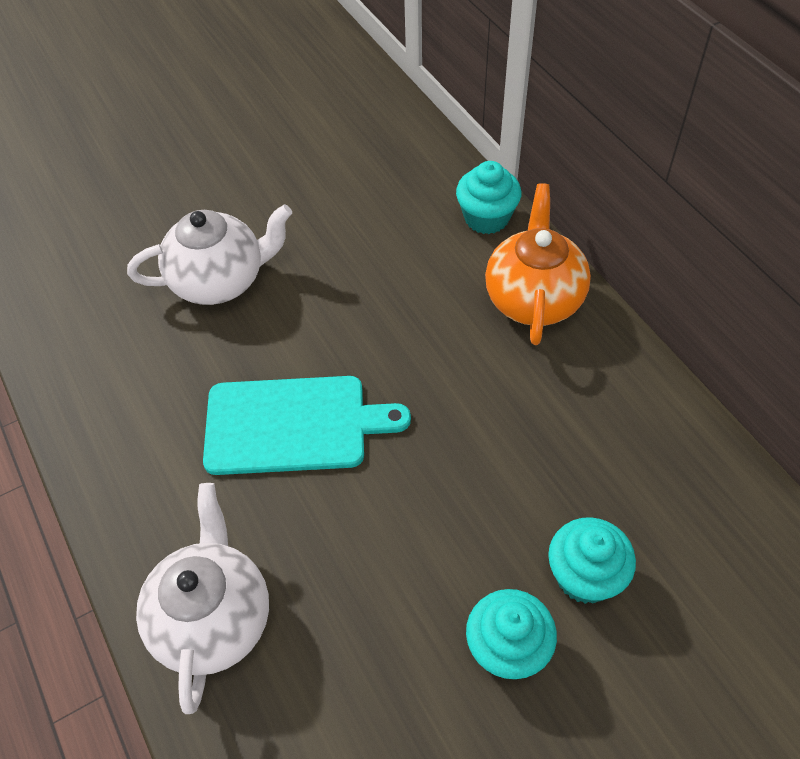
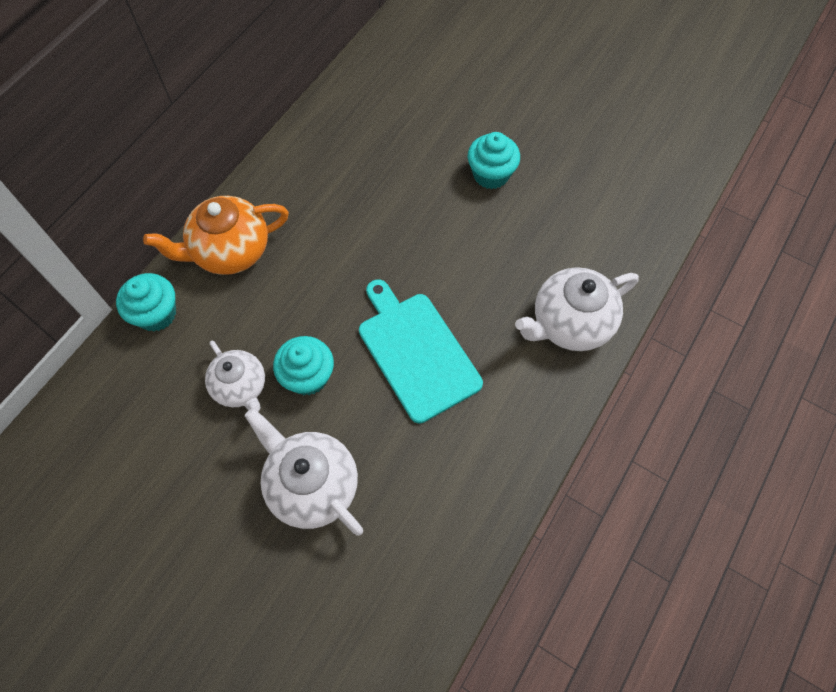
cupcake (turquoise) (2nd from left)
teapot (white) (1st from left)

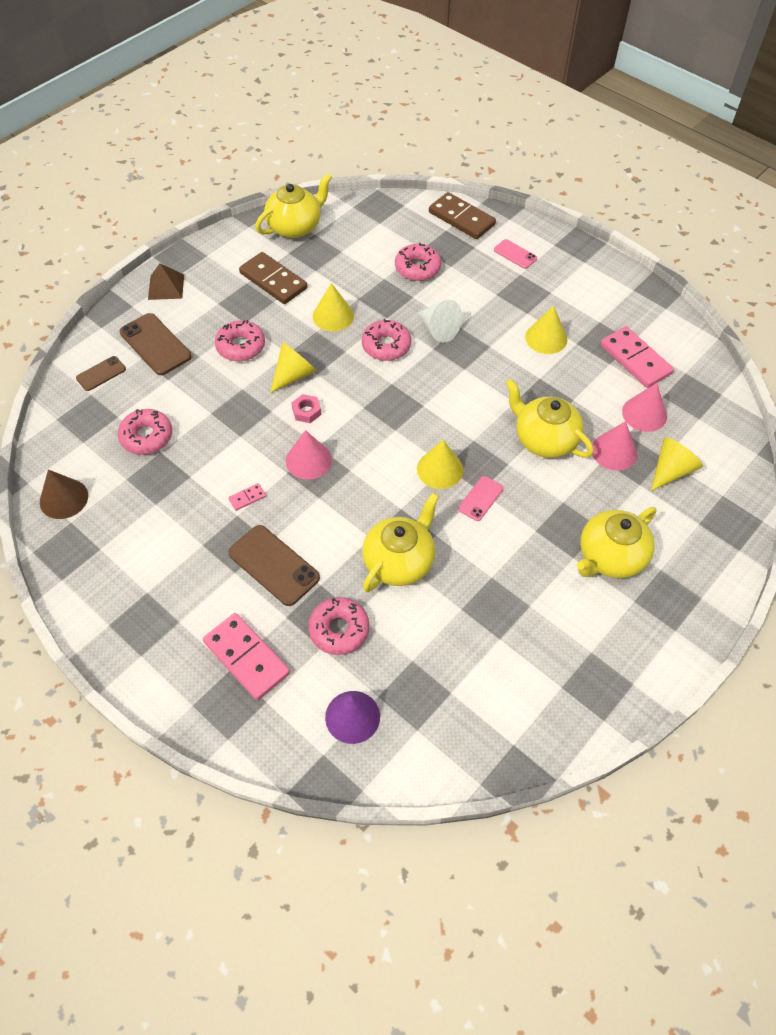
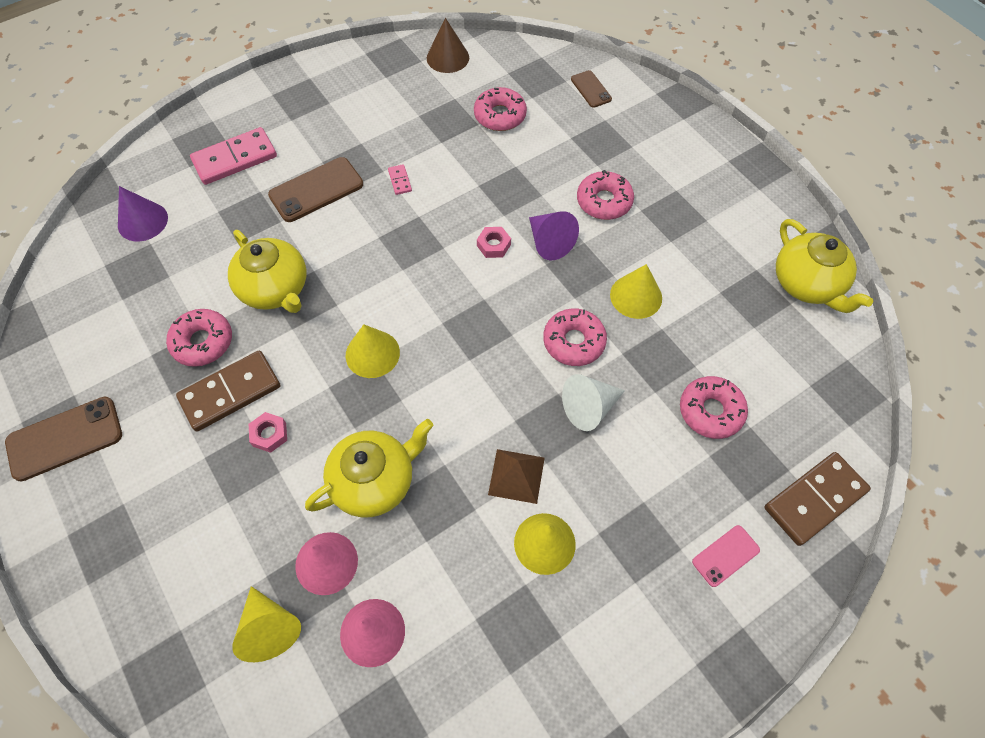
domino (brown) (1st from left)
pyramid (brown)
phone (brown) (1st from left)
domino (pink) (3rd from left in the first image)
cone (purple) (2nd from left)
cone (pink) (1st from left in the first image)
phone (pink) (1st from left in the first image)
teapot (yellow) (4th from left in the first image)
donut (pink) (1st from left)
nut (pink) (1st from left)

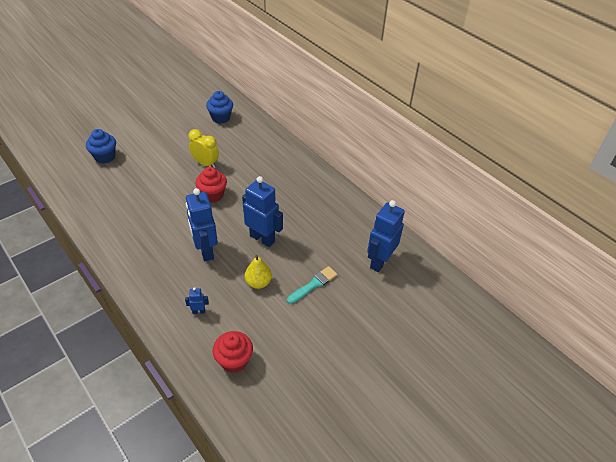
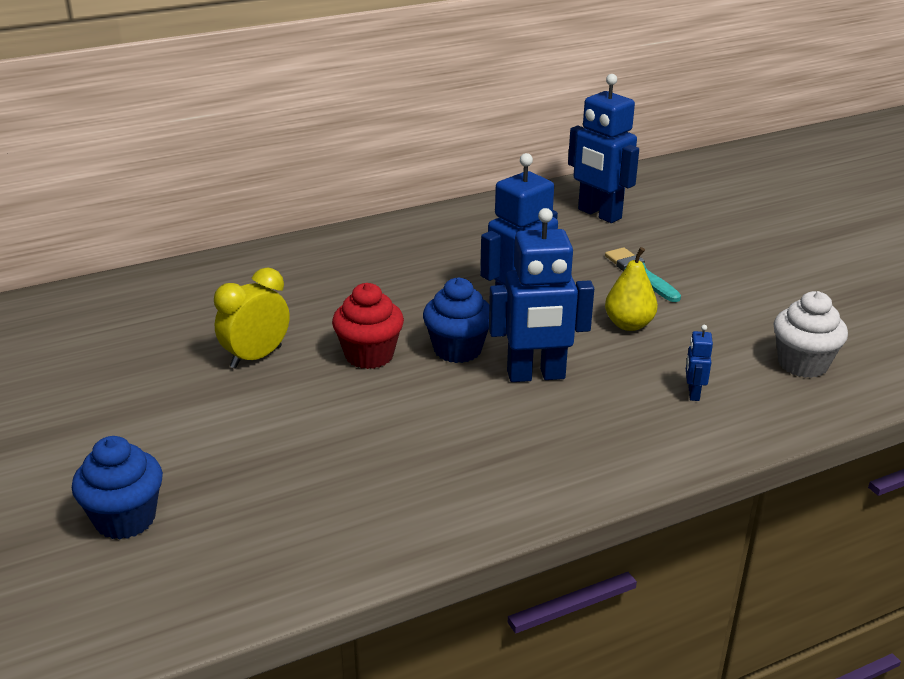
cupcake (blue) (2nd from left)
cupcake (white)

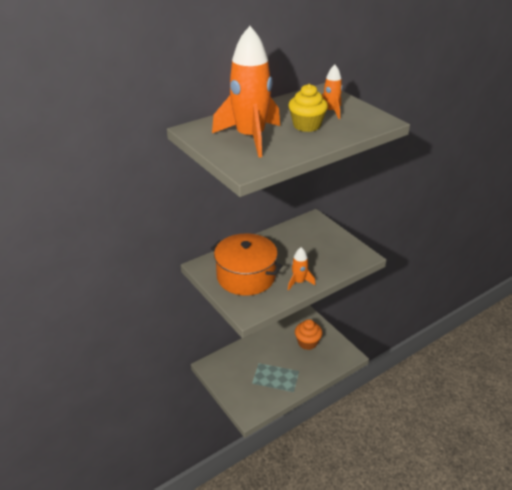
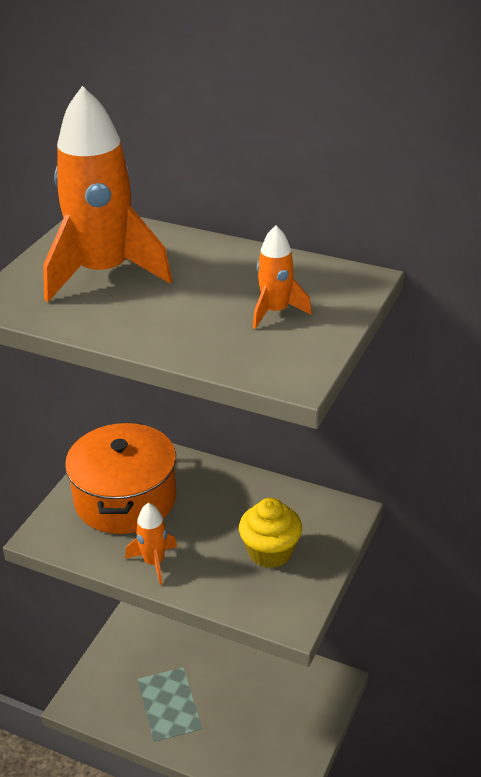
cupcake (yellow)
cupcake (orange)

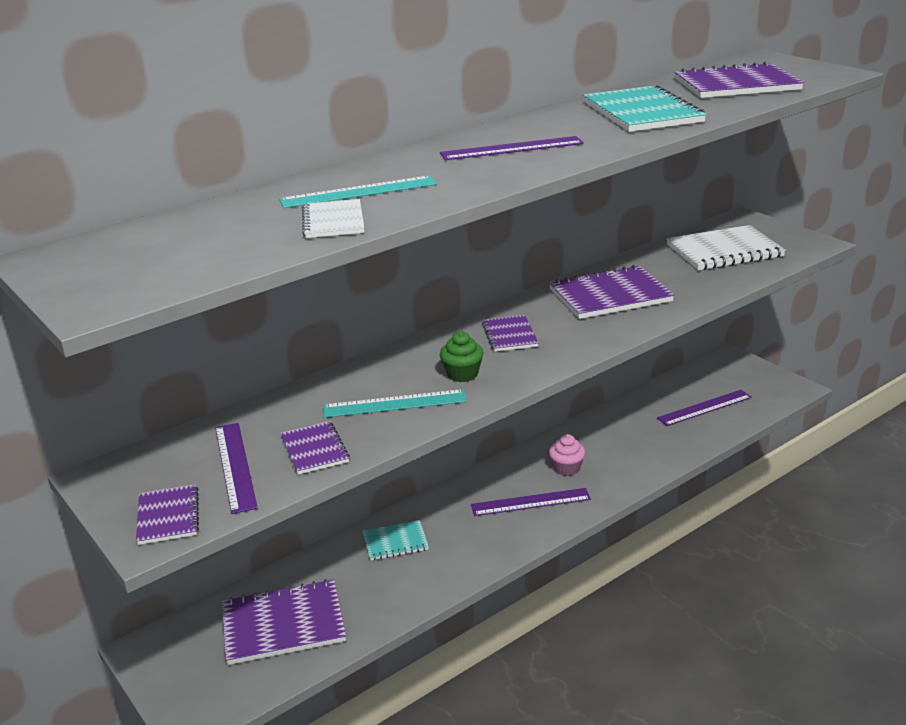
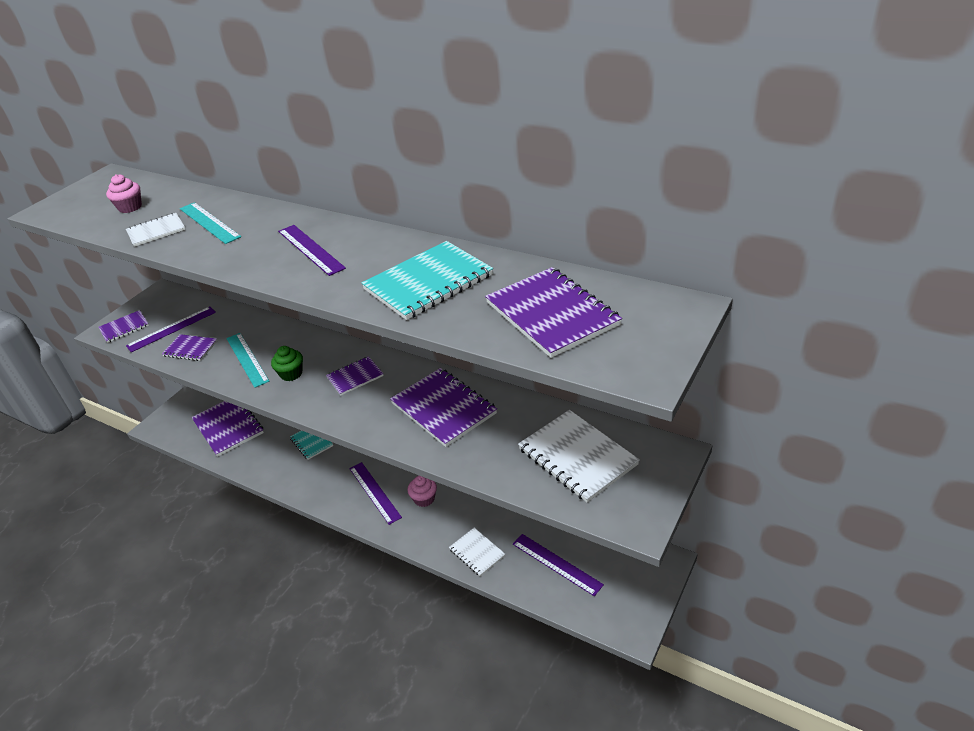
notebook (purple) (2nd from left)
cupcake (pink) (1st from left)
notebook (white) (2nd from left)

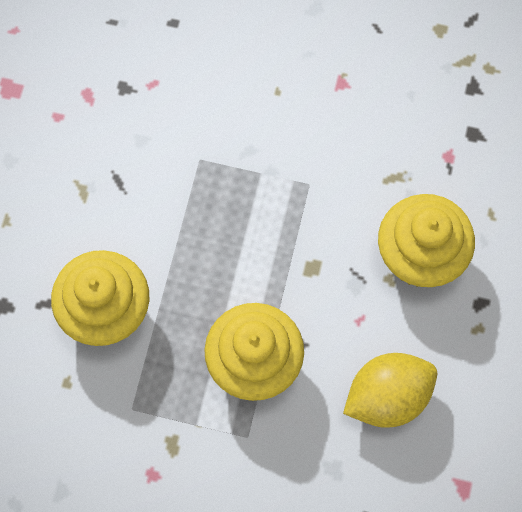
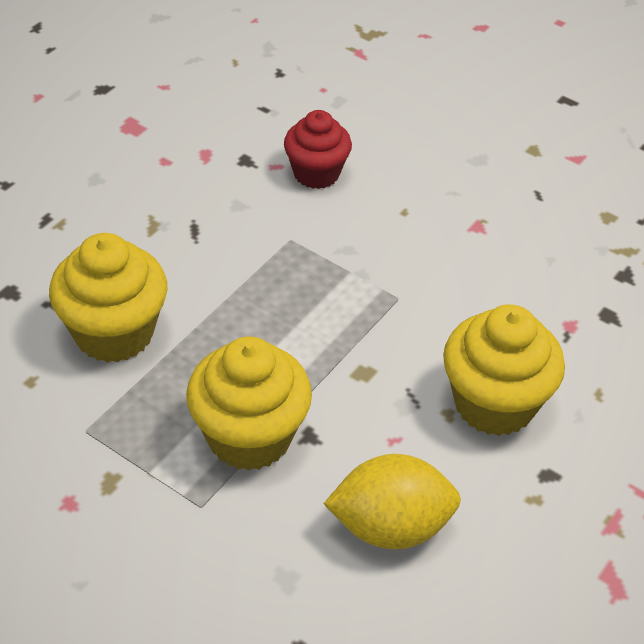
cupcake (red)

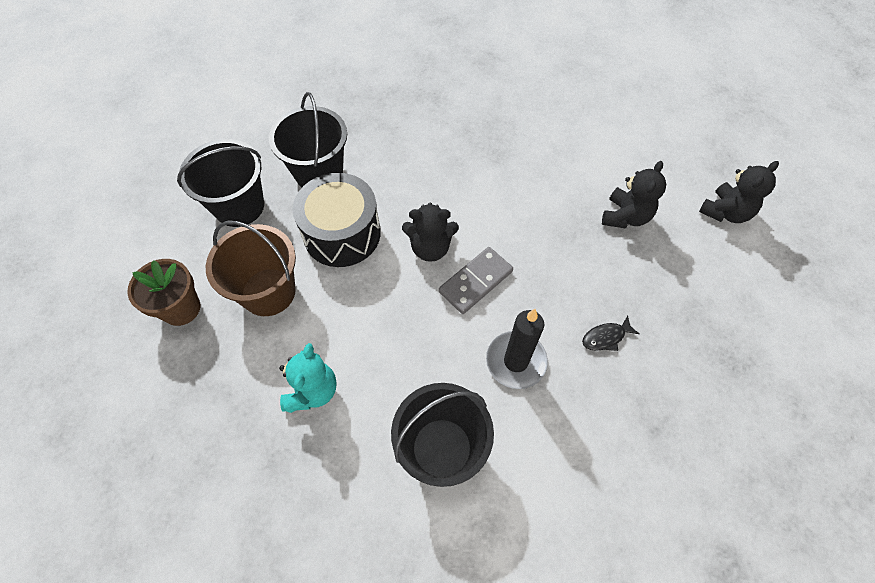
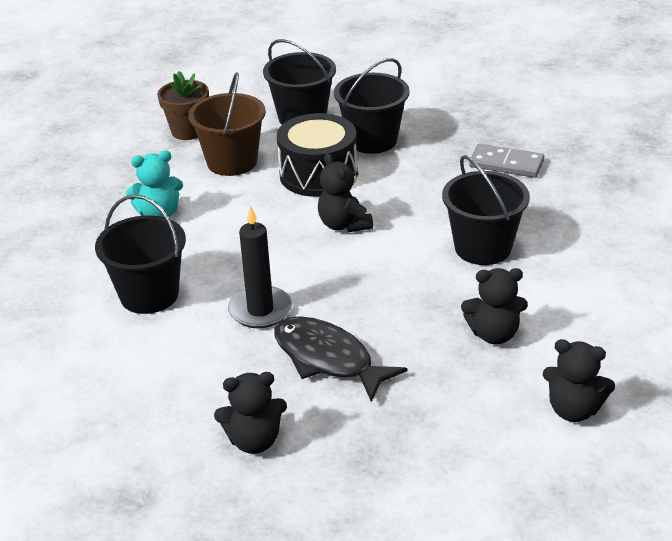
domino (grey)
fish (black)
bucket (black) (4th from left)
teddy bear (black) (1st from left)

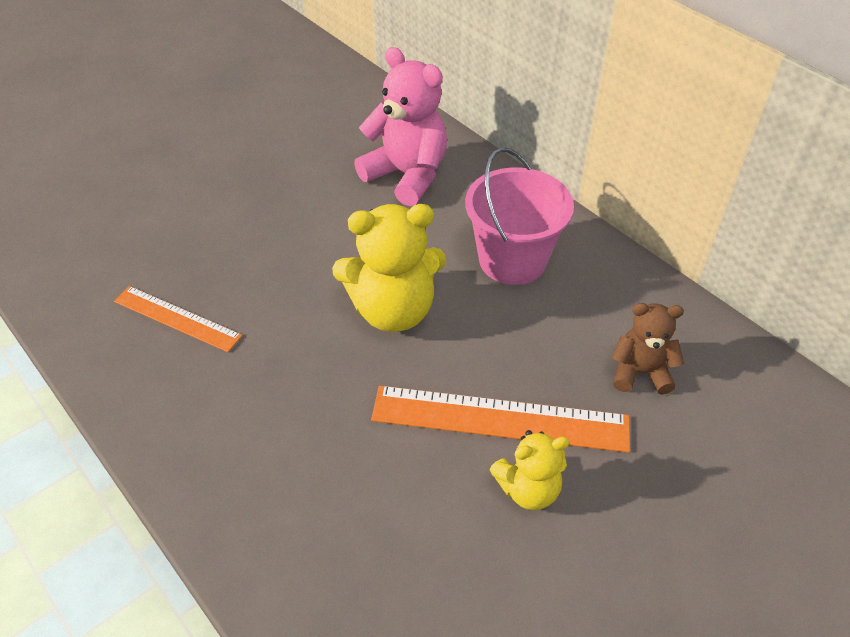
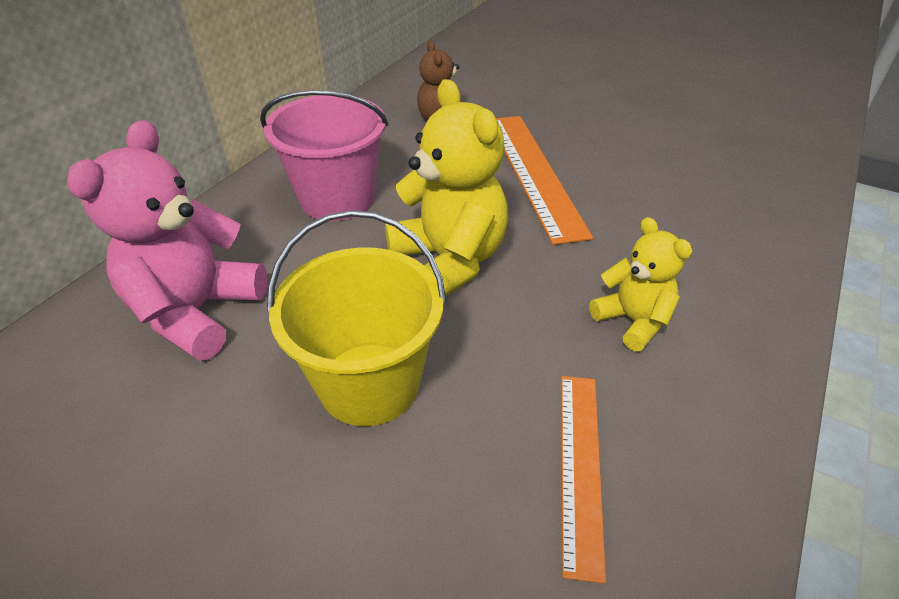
teddy bear (yellow) (2nd from left)
bucket (yellow)

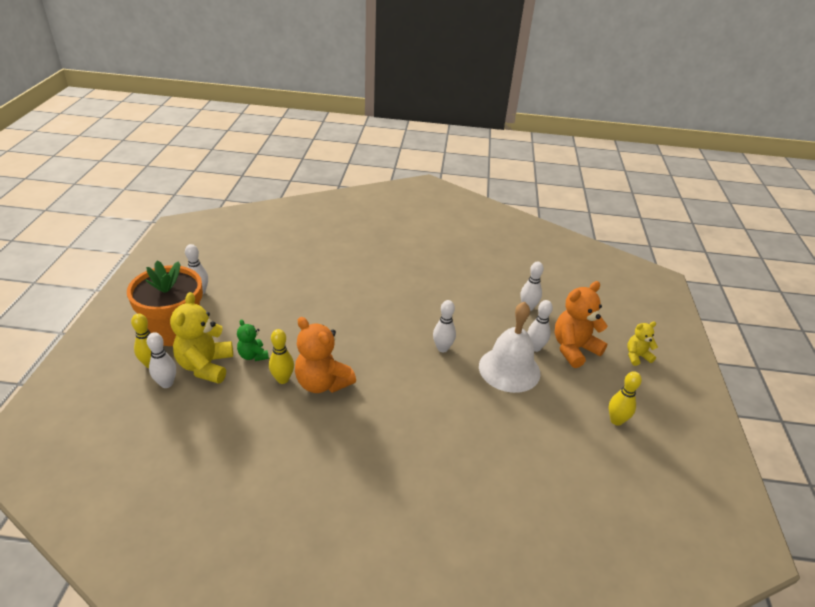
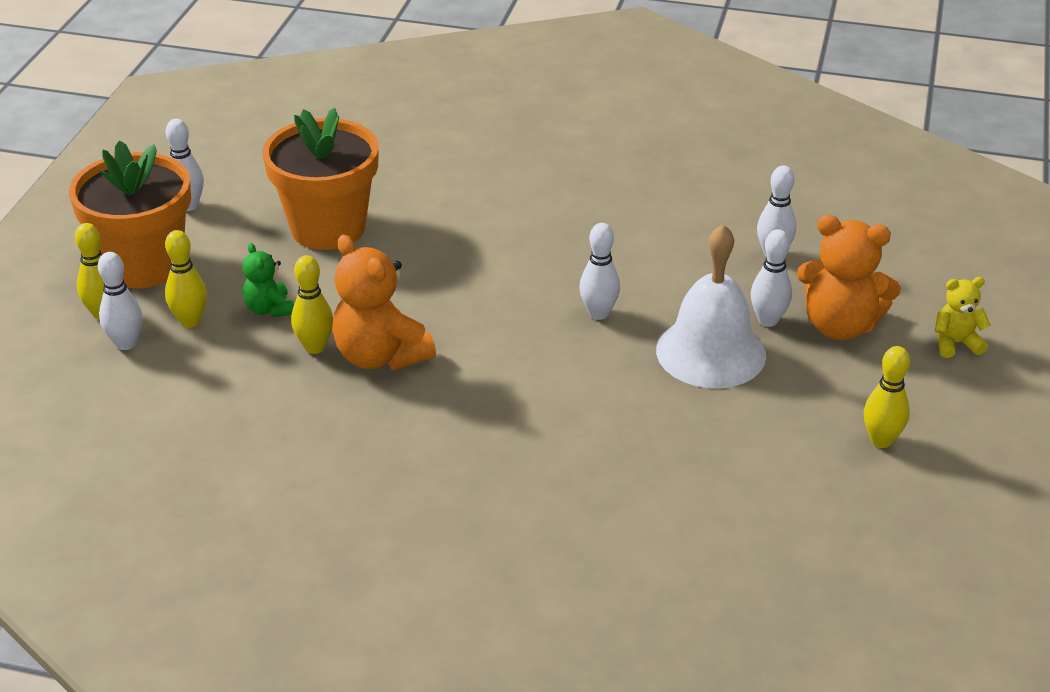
teddy bear (orange) (2nd from left)
bowling pin (yellow) (2nd from left)
flower pot (orange) (2nd from left)

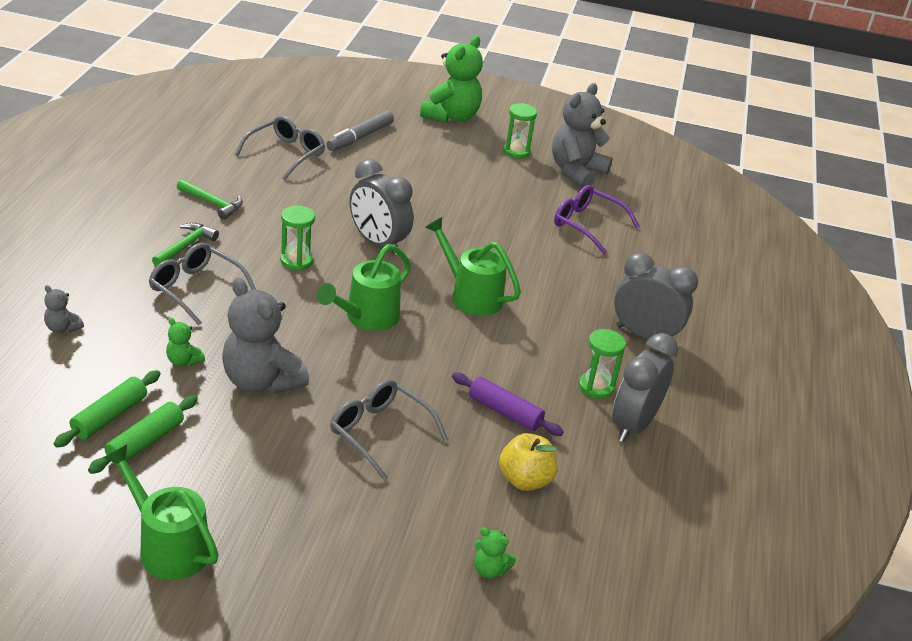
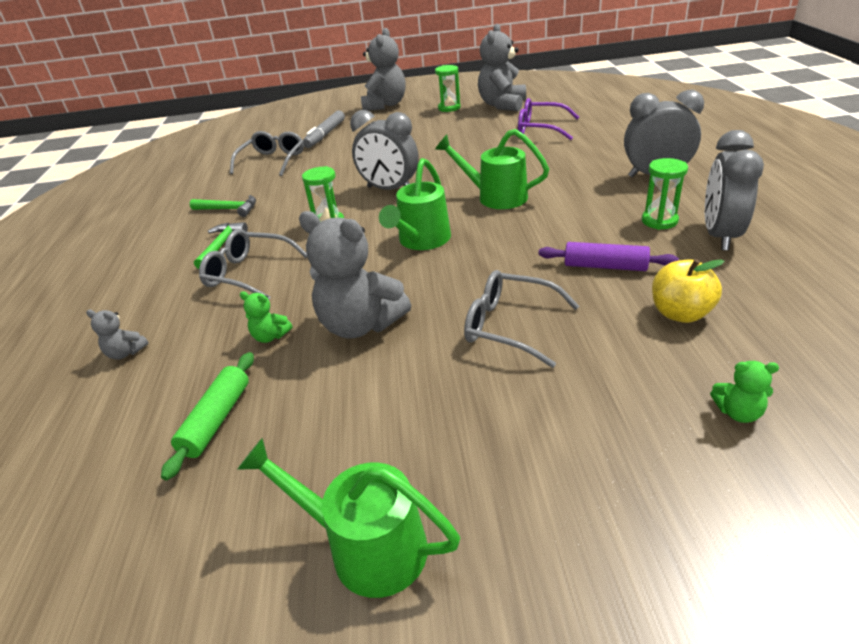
teddy bear (grey) (3rd from left)
rolling pin (green) (2nd from left in the first image)

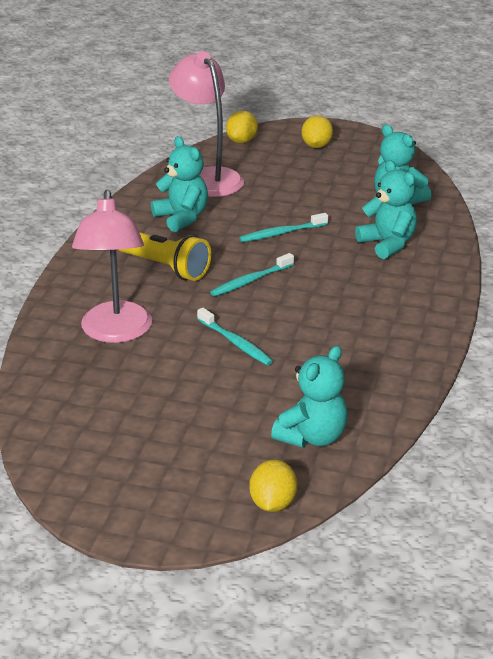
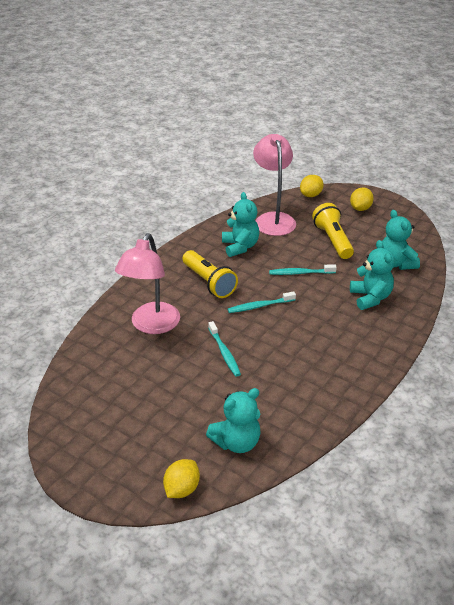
flashlight (yellow) (2nd from left)

